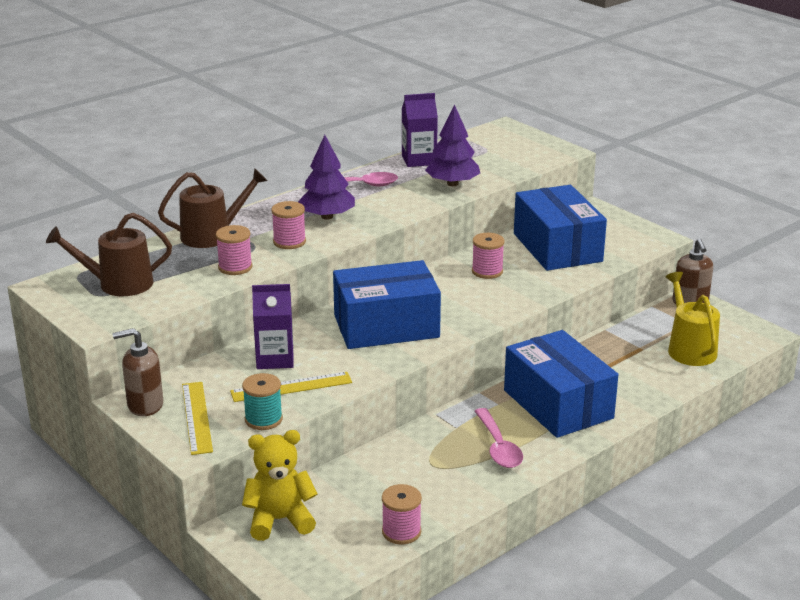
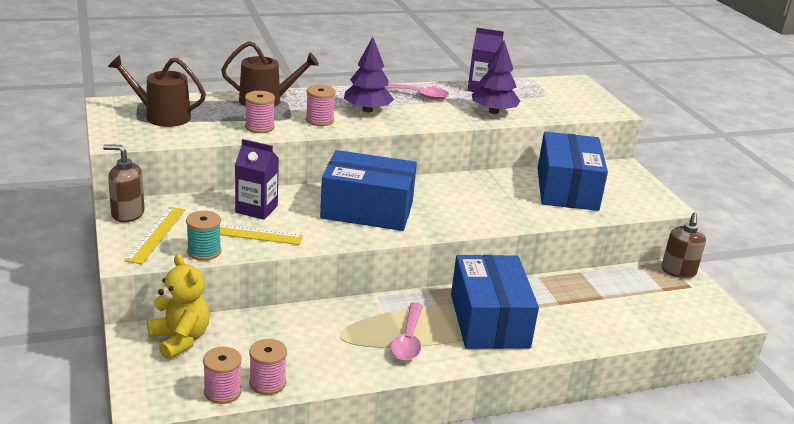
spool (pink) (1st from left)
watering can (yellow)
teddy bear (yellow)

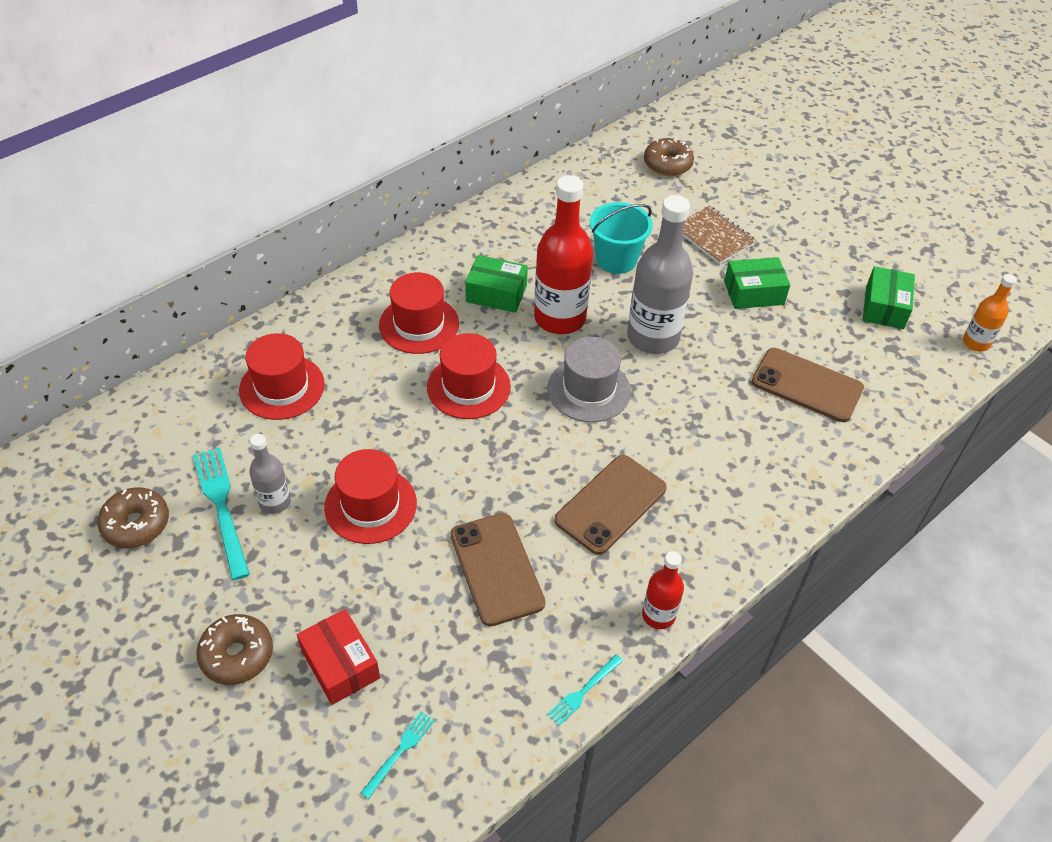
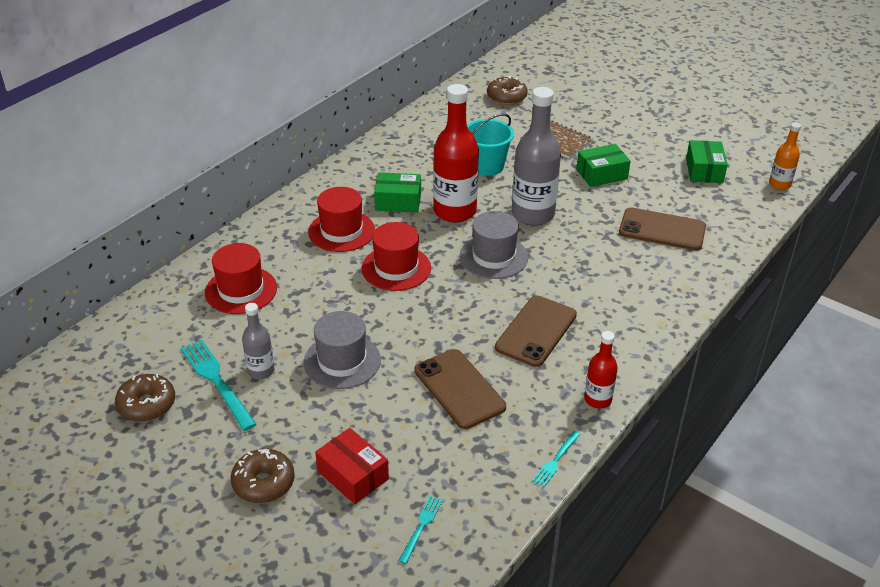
hat (grey) (1st from left)

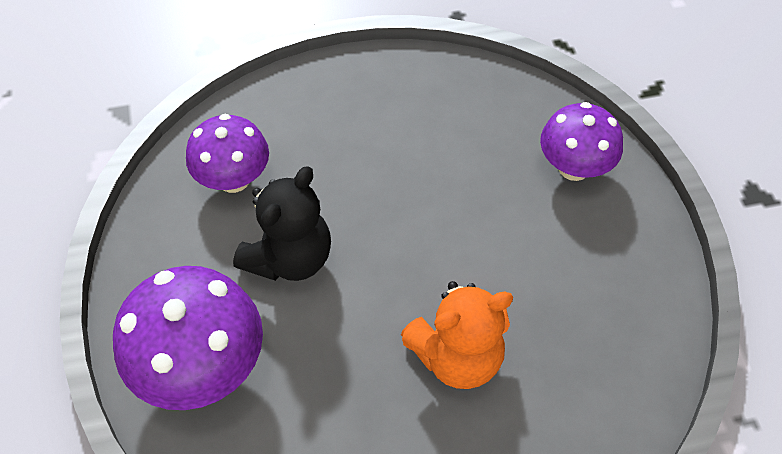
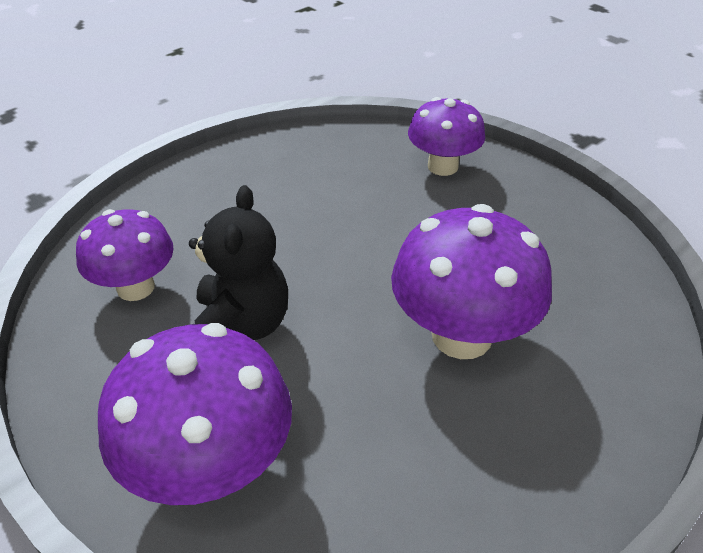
mushroom (purple) (4th from left)

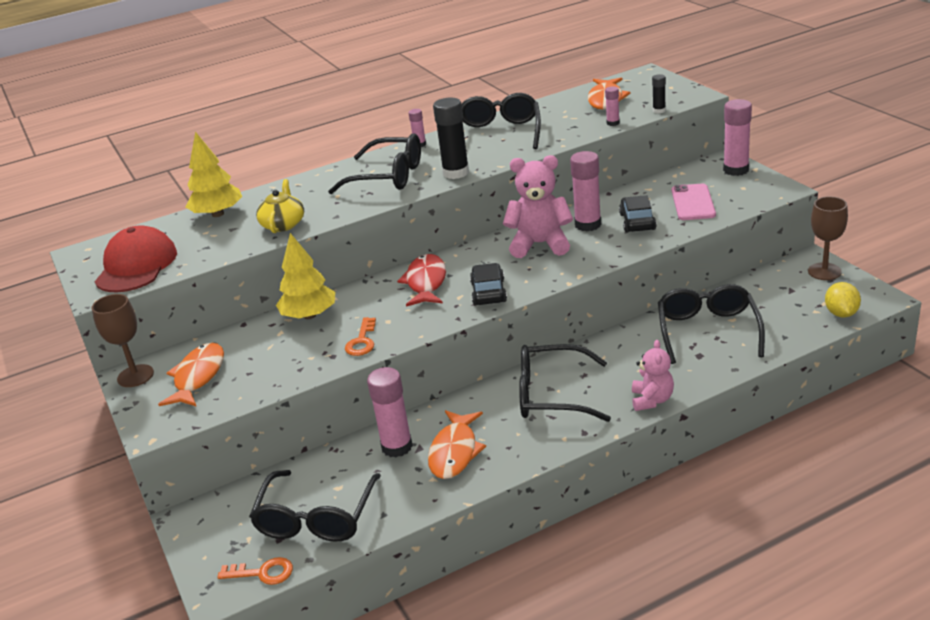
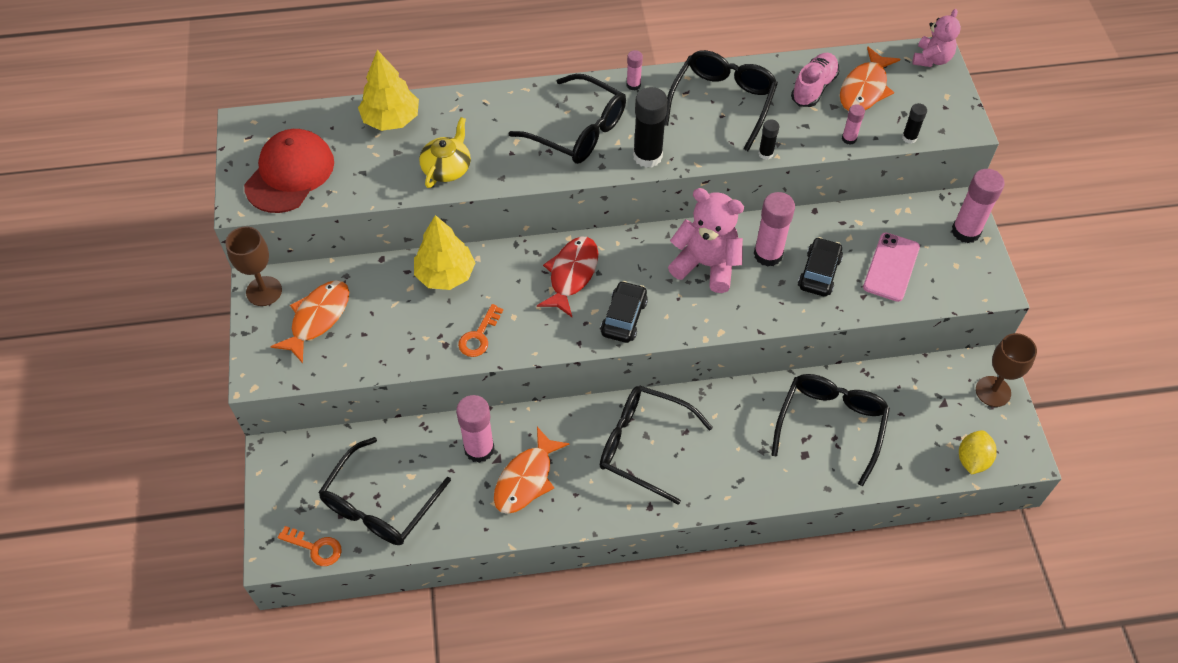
teddy bear (pink) (2nd from left)
shoe (pink)
glue stick (black) (2nd from left)

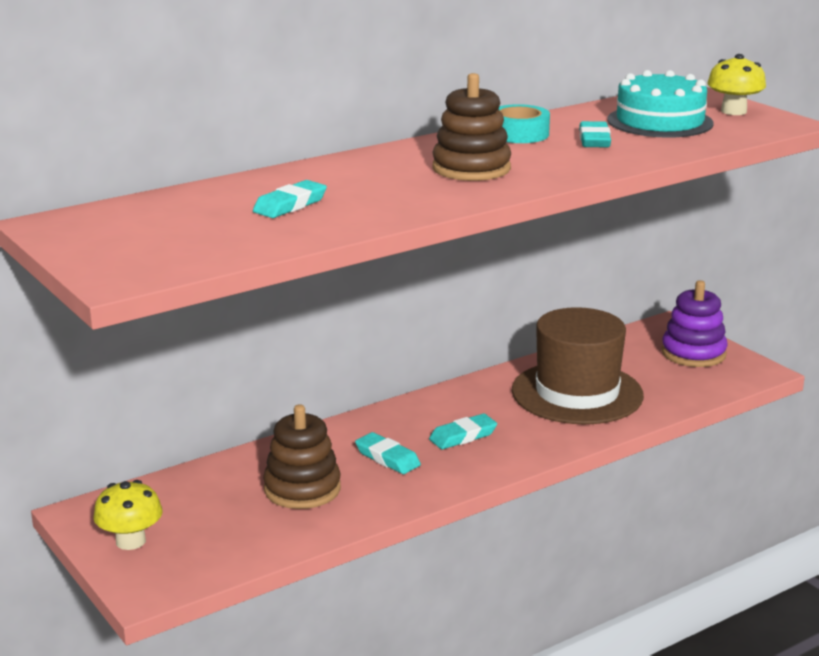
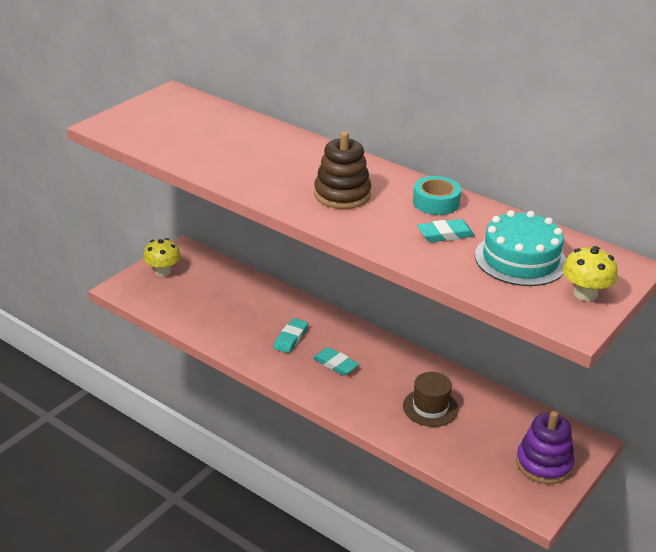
eraser (turquoise) (1st from left in the first image)
hat (brown)
stacking toy (brown) (1st from left in the first image)

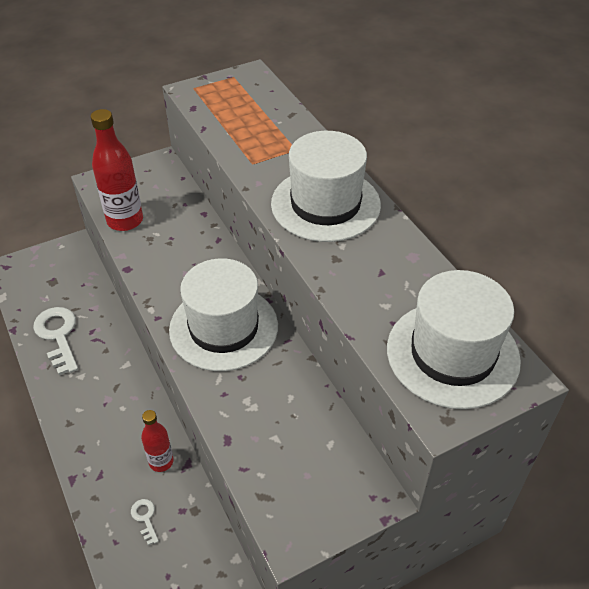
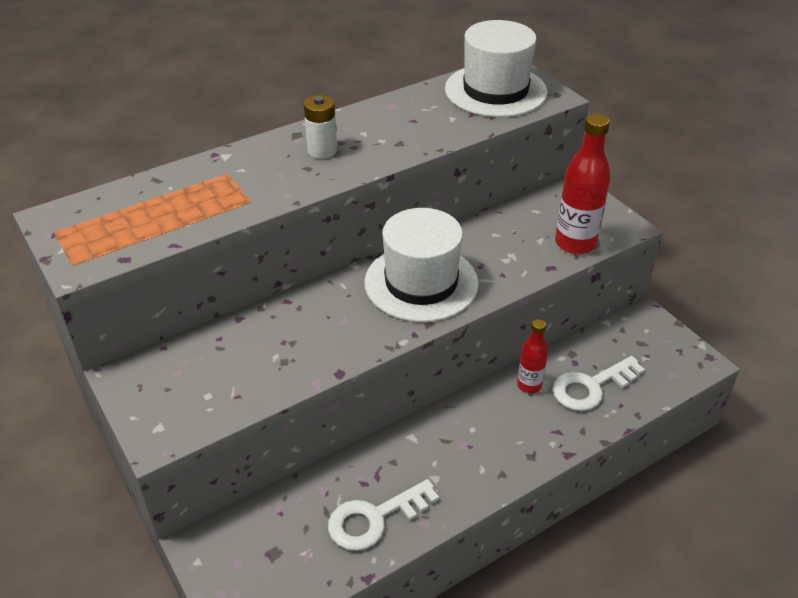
bottle (red) (2nd from left)
battery (white)
key (white) (2nd from left)

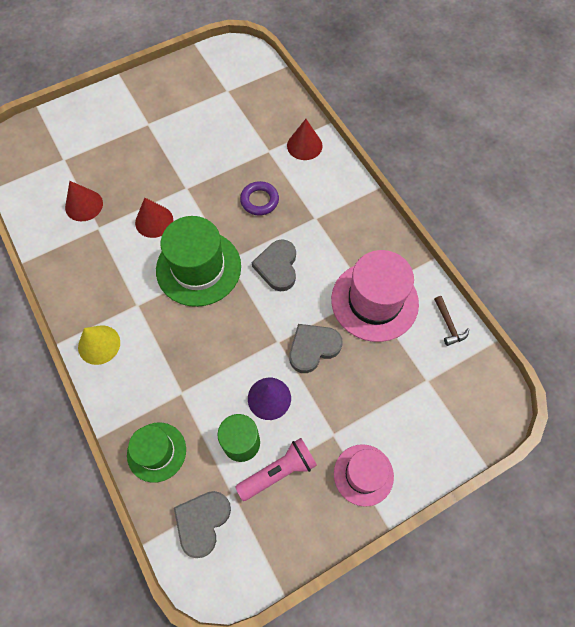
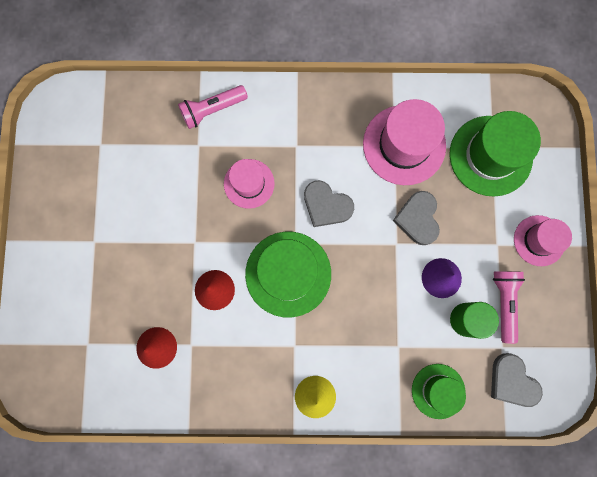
flashlight (pink) (1st from left)
hat (pink) (1st from left)
hammer (brown)
hat (green) (3rd from left)

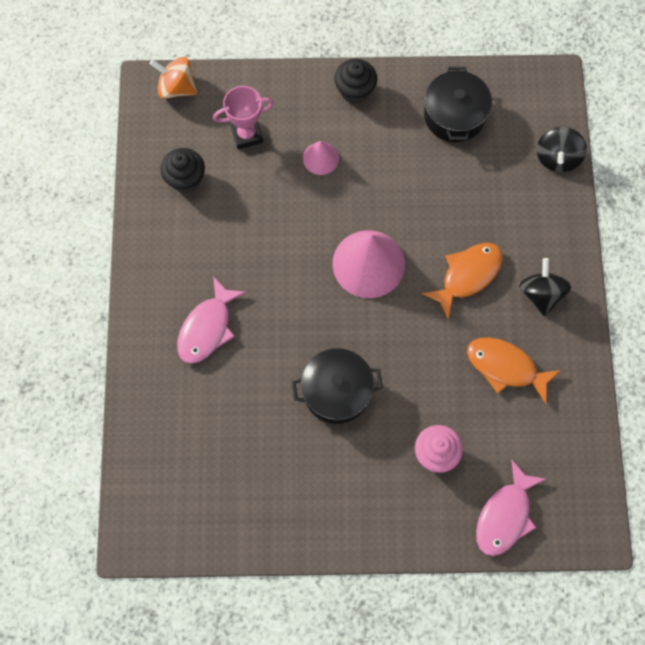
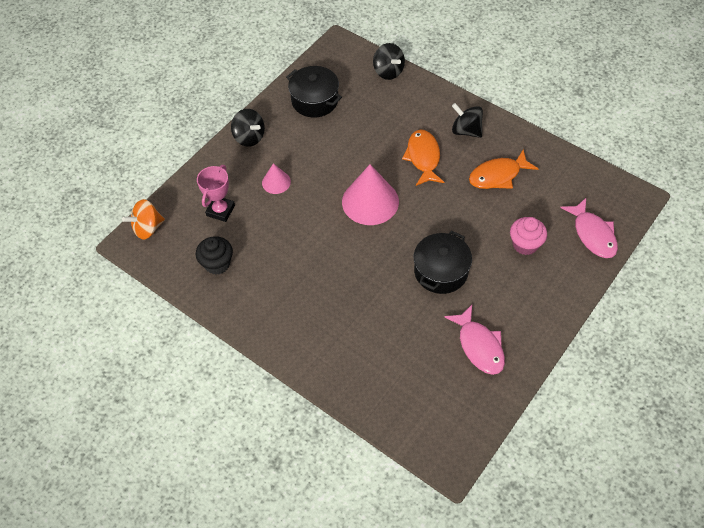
spinning top (black) (1st from left)
fish (pink) (1st from left)

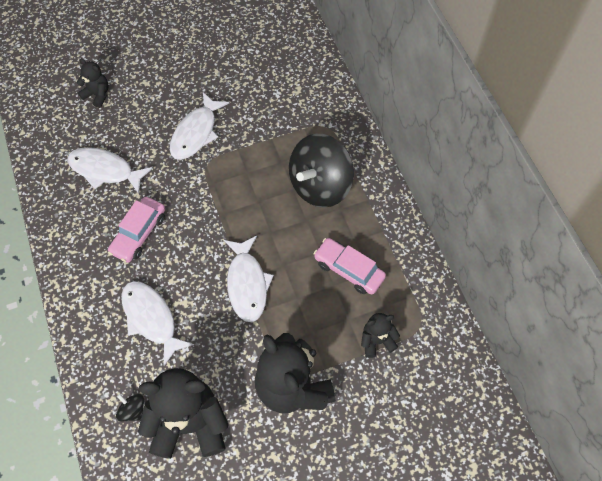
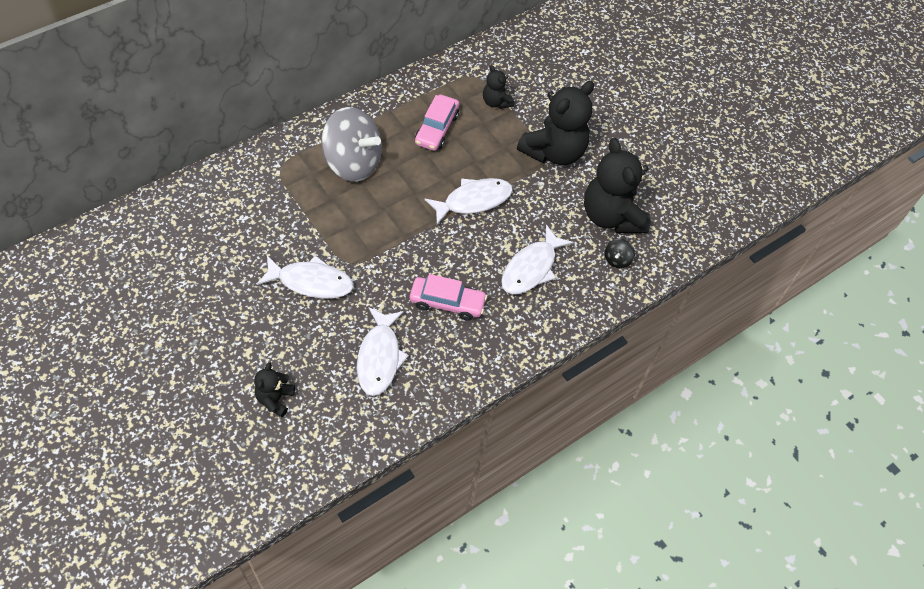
spinning top (grey)

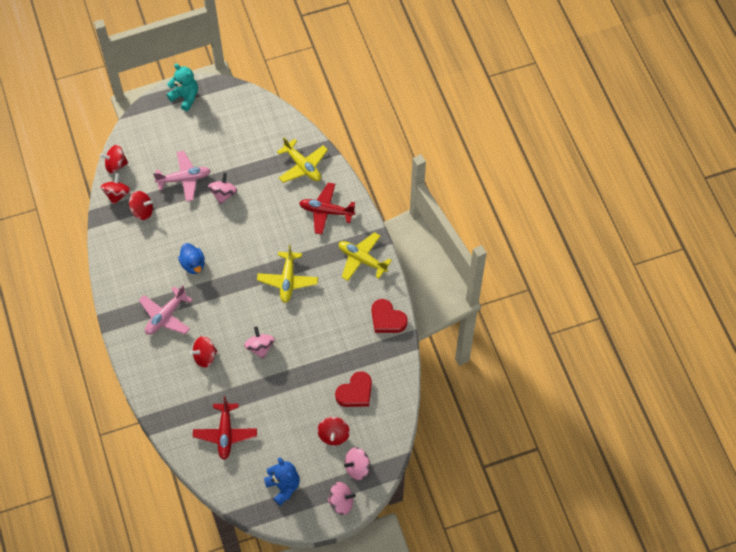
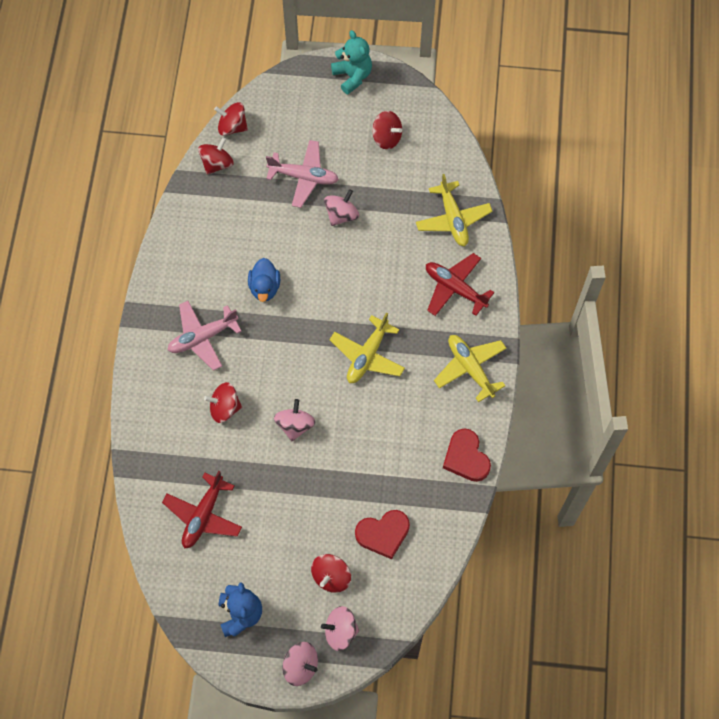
spinning top (red) (5th from left)

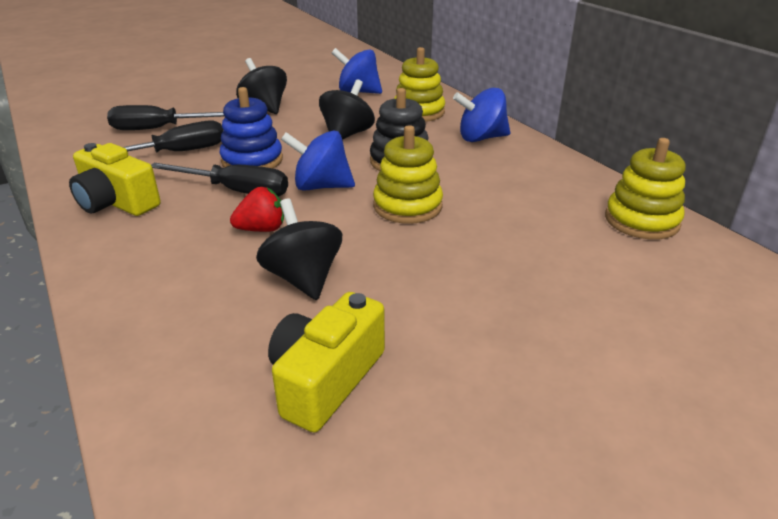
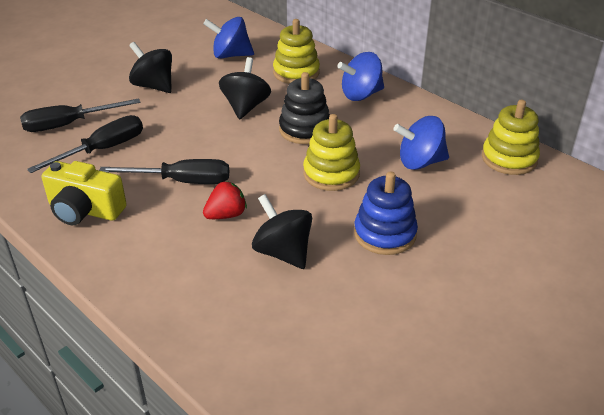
stacking toy (blue)
spinning top (blue) (3rd from left)
camera (yellow) (2nd from left in the first image)

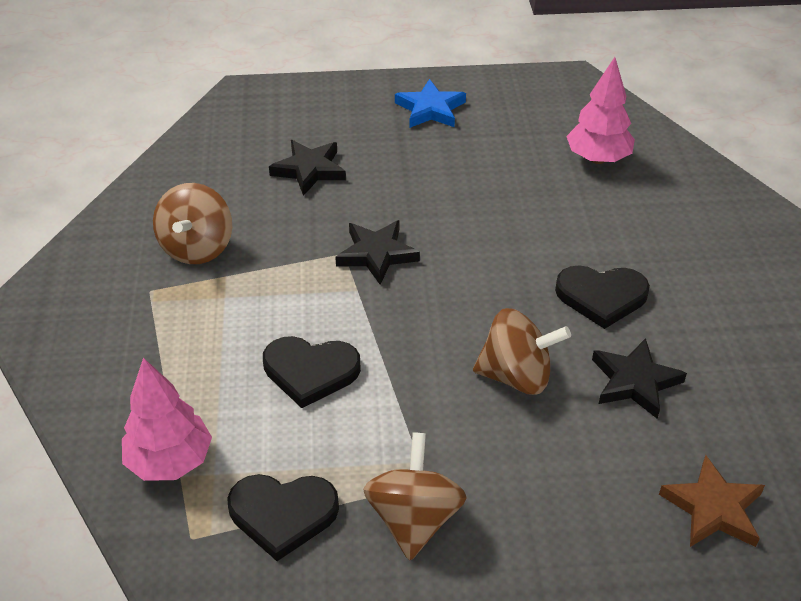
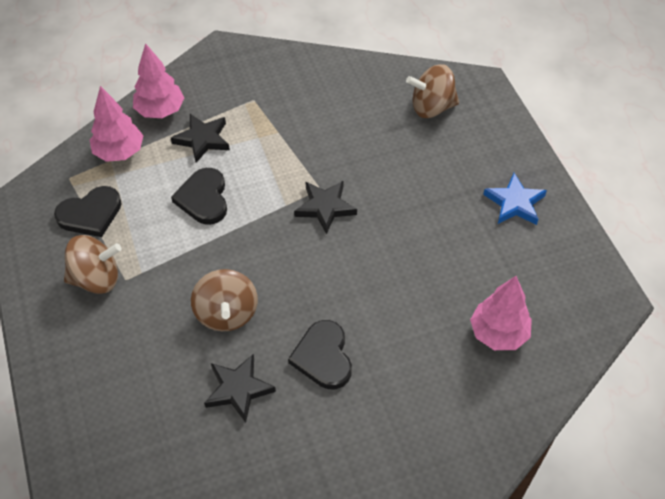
star (black) (1st from left)
spinning top (brown) (3rd from left)
star (brown)
heart (black) (1st from left)
tree (pink) (2nd from left)

